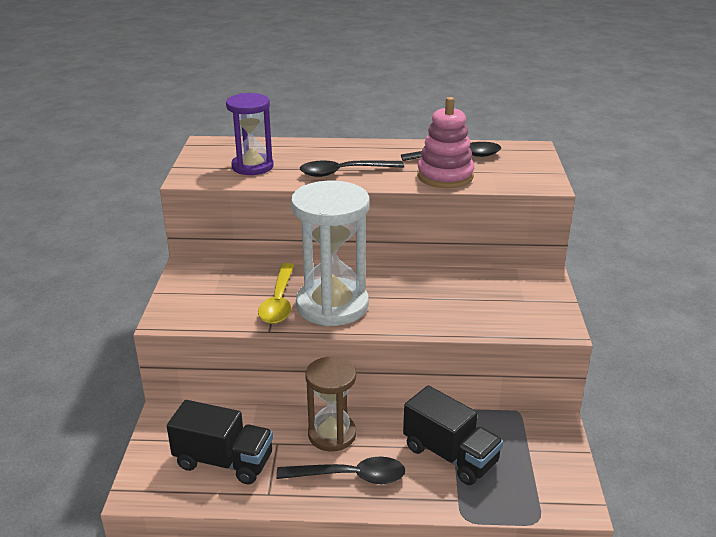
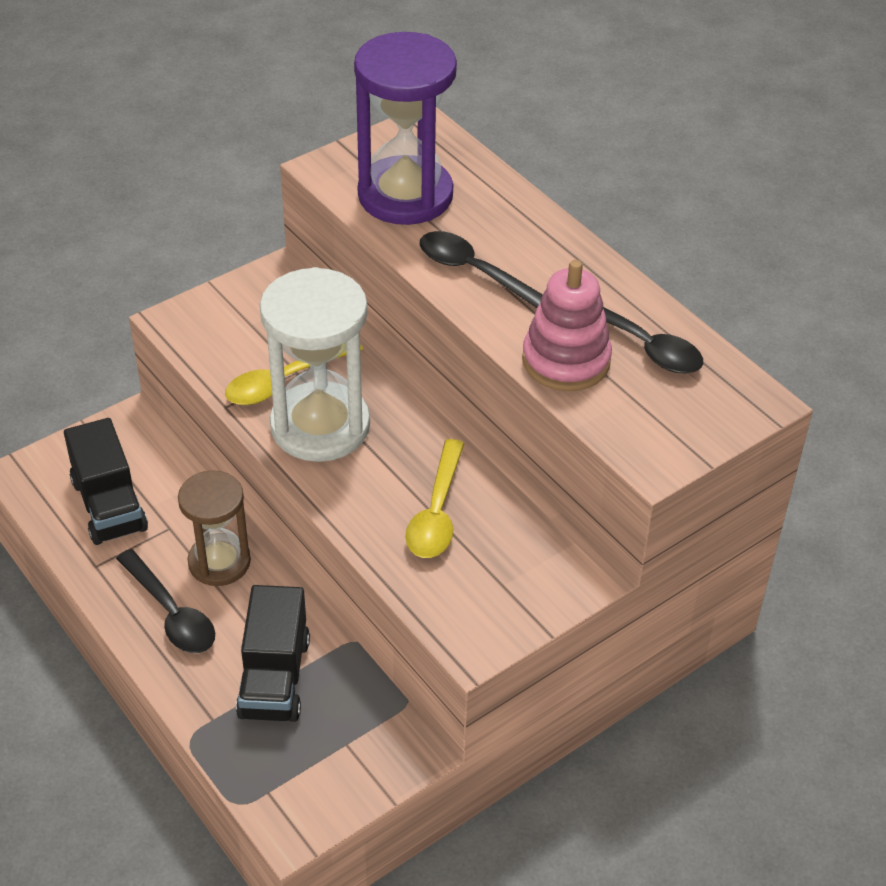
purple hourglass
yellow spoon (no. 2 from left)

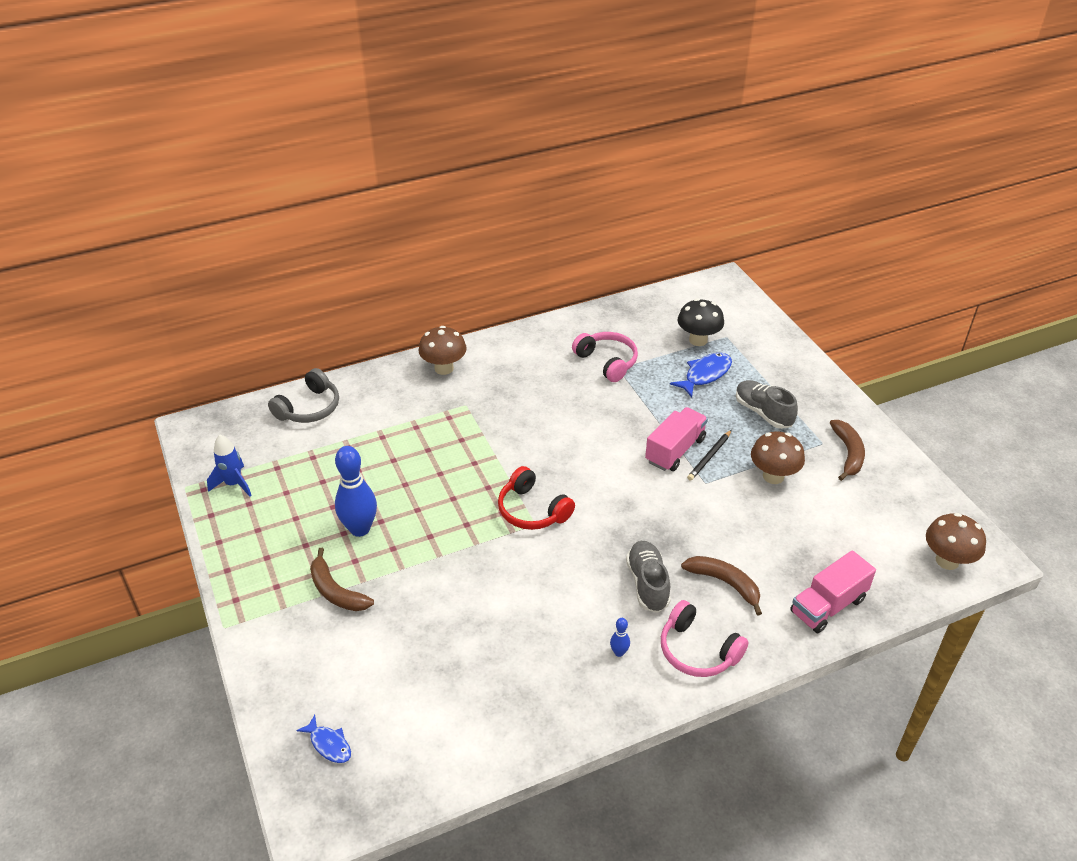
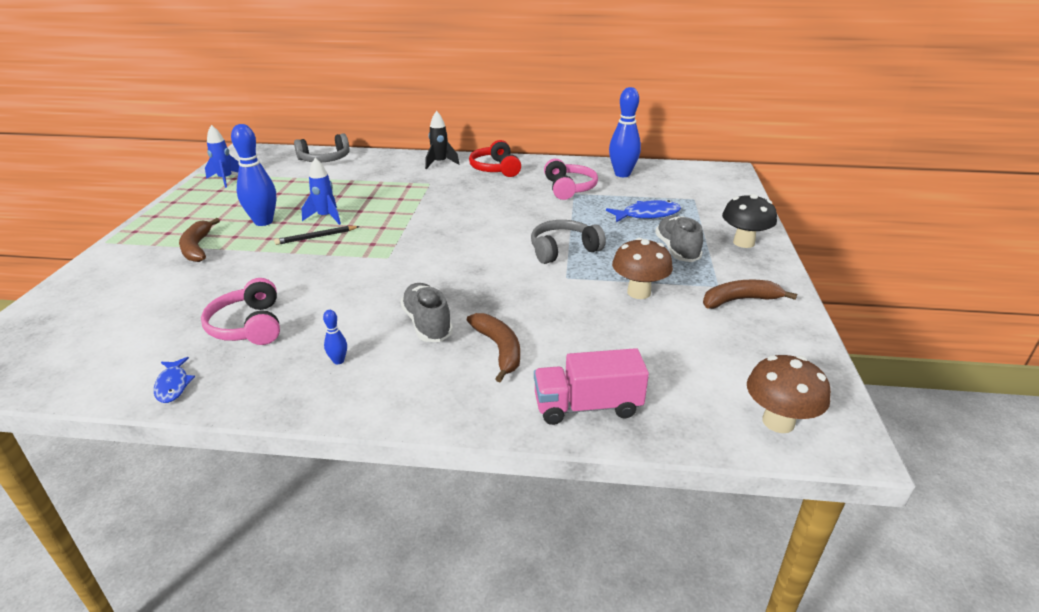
black mushroom
black rocket
grey headphones (no. 2 from left)
brown banana (no. 3 from left)
black pencil
red headphones
grey shoe (no. 1 from left)
pink headphones (no. 1 from left)
blue fish (no. 1 from left)
blue bowling pin (no. 3 from left)
blue rocket (no. 2 from left)

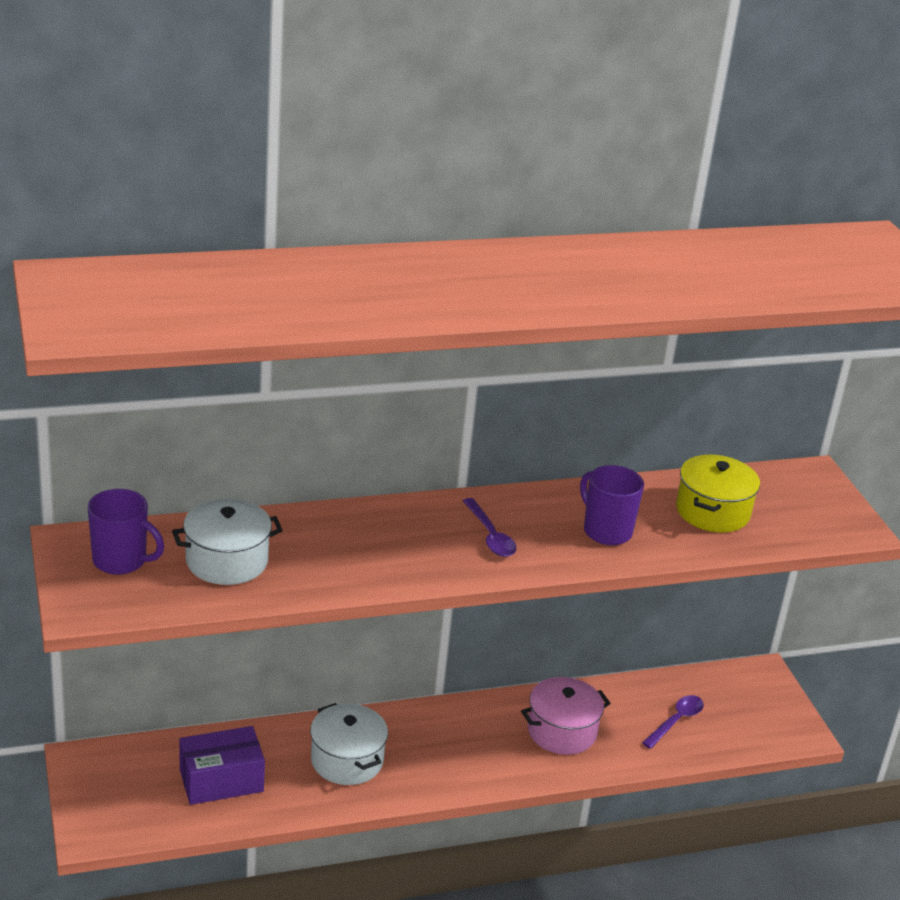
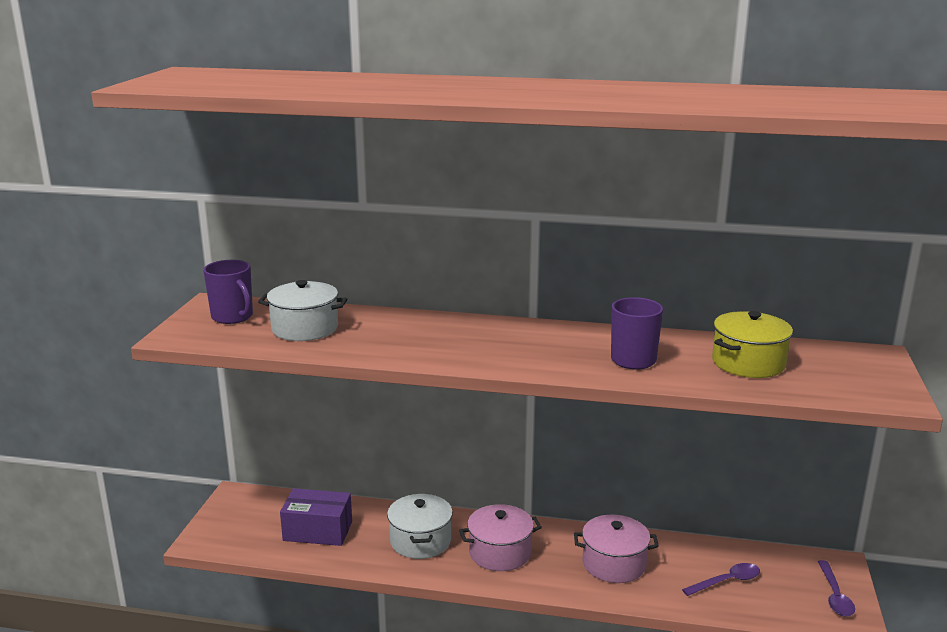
purple spoon (no. 2 from left)
pink pot (no. 1 from left)

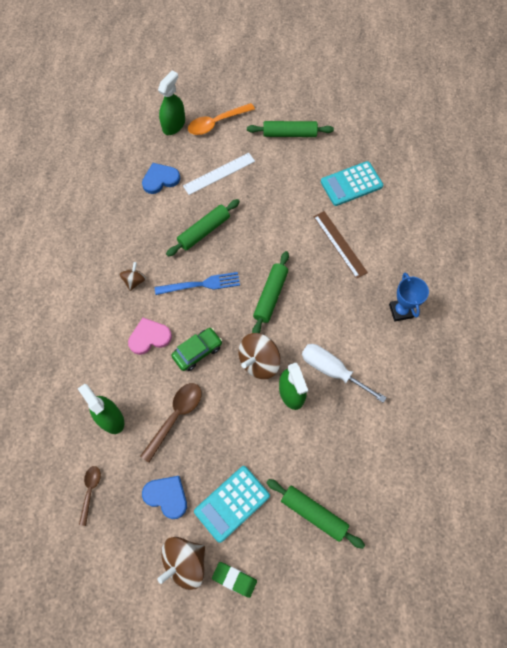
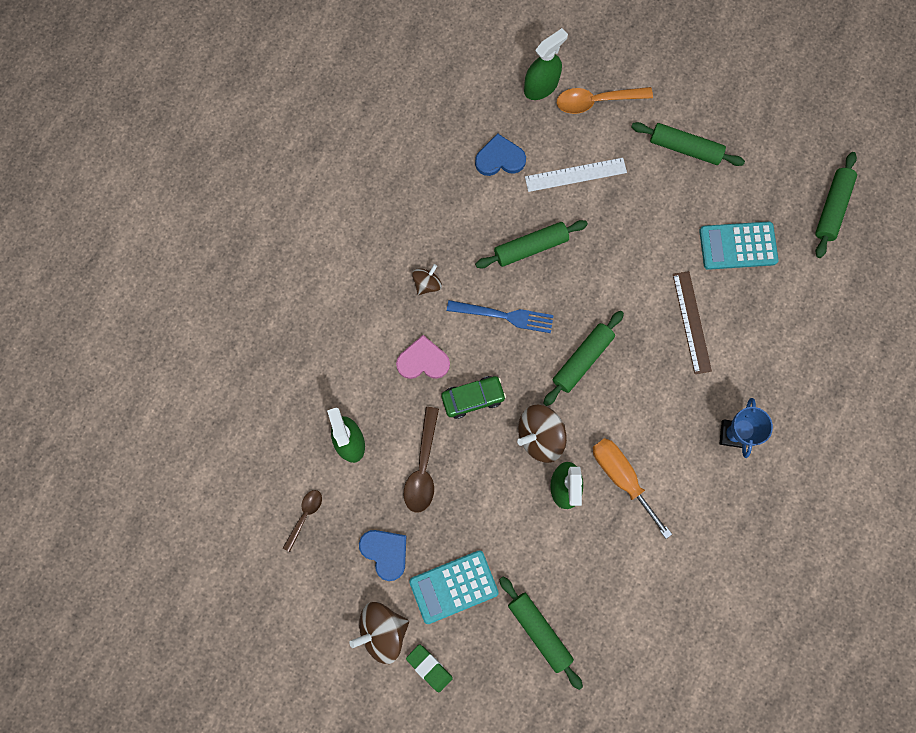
orange screwdriver
brown spoon (no. 2 from left)
green rolling pin (no. 5 from left)

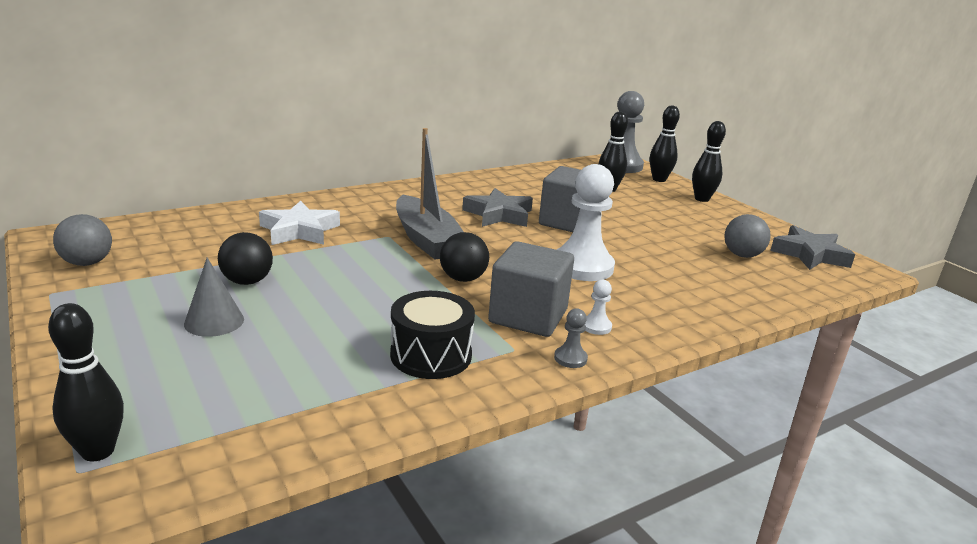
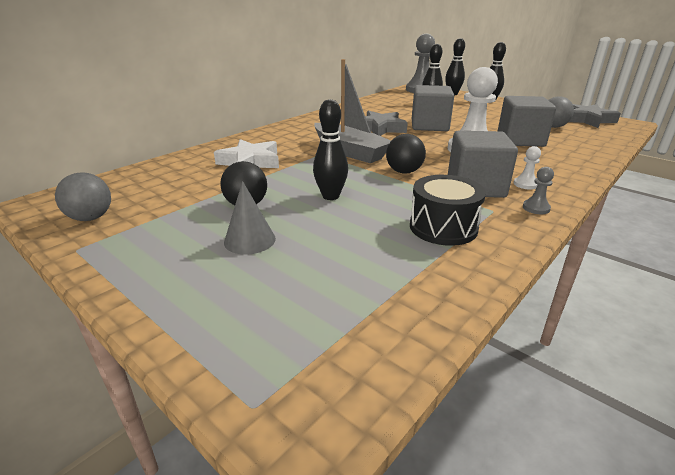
black bowling pin (no. 1 from left)
grey cube (no. 3 from left)

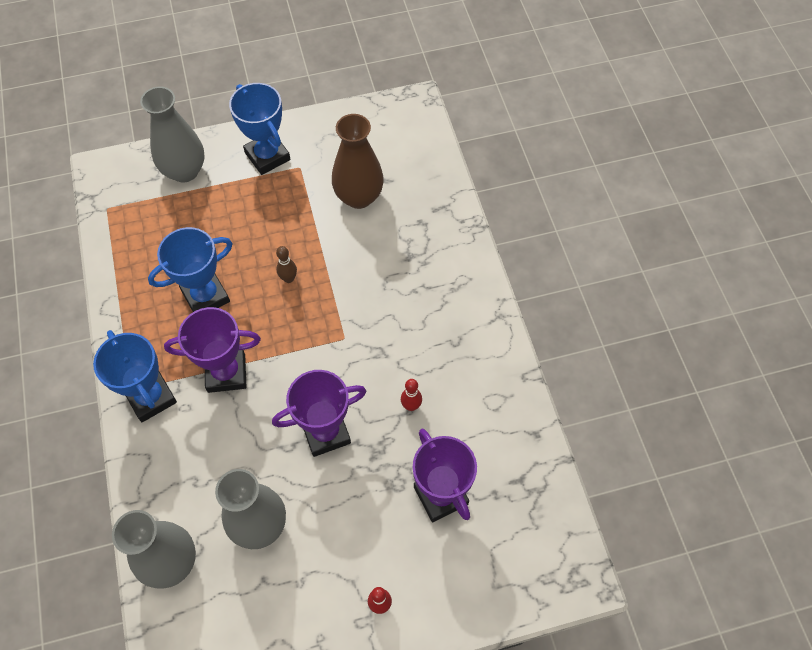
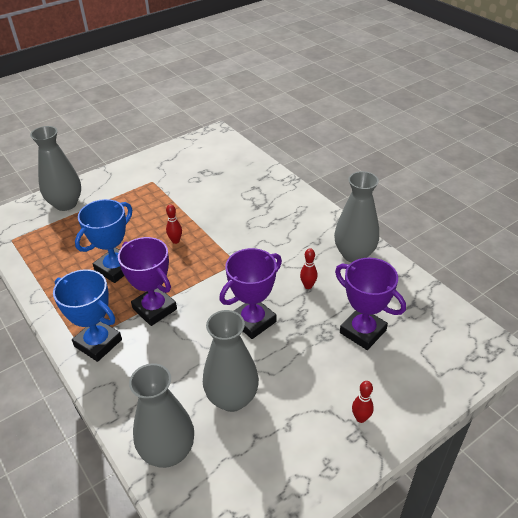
blue trophy (no. 3 from left in the first image)
brown vase
red bowling pin (no. 1 from left)
purple trophy (no. 1 from left)
grey vase (no. 4 from left)

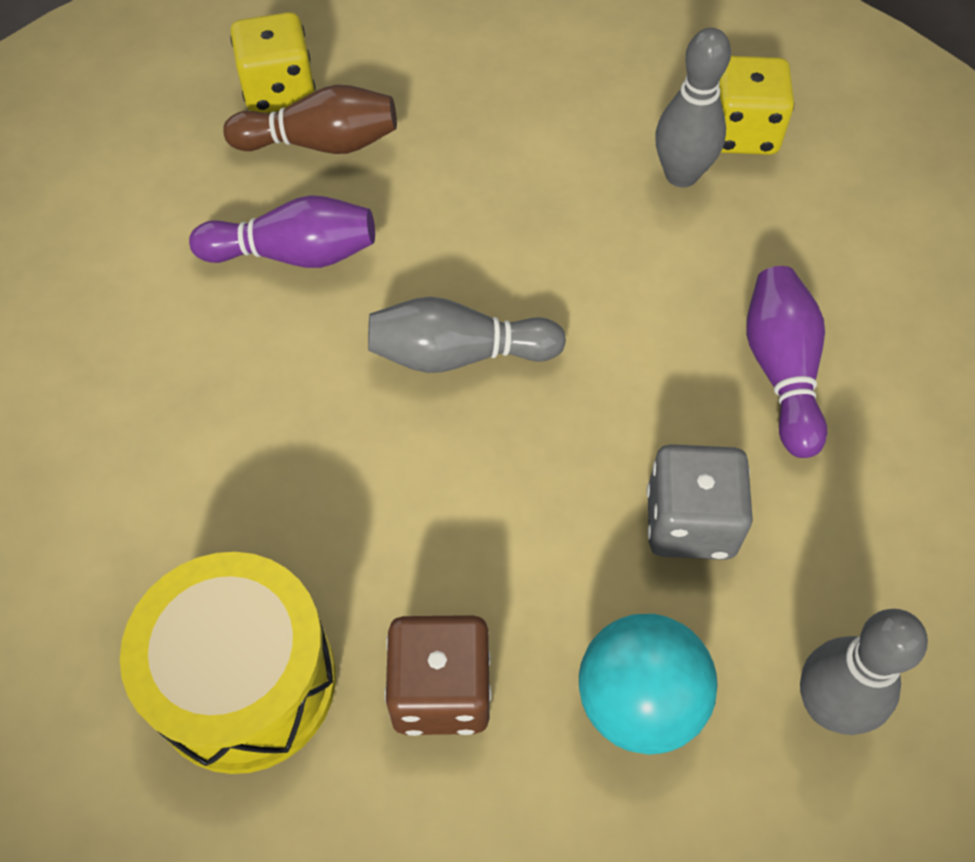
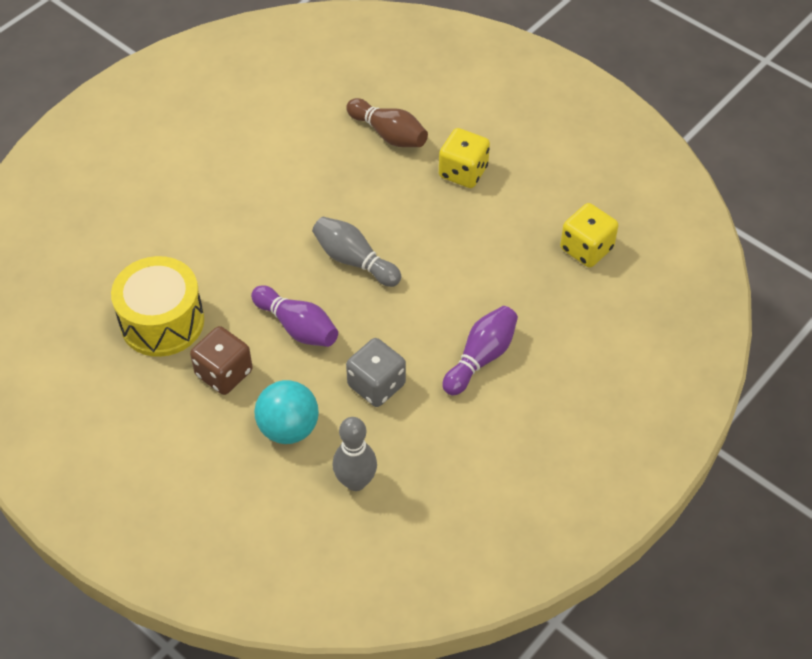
yellow dice (no. 1 from left)
grey bowling pin (no. 2 from left in the first image)
purple bowling pin (no. 1 from left)

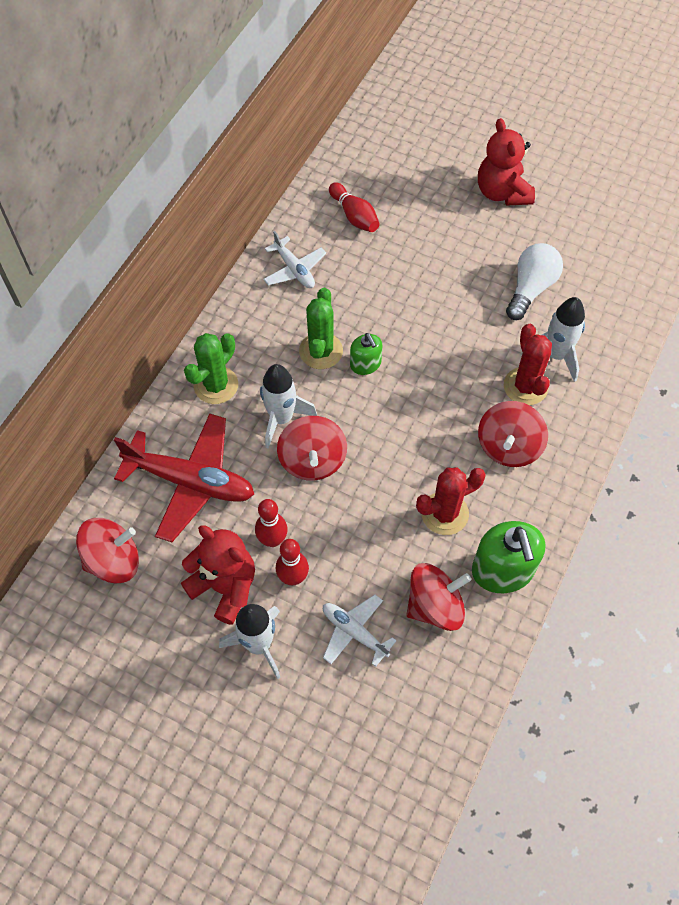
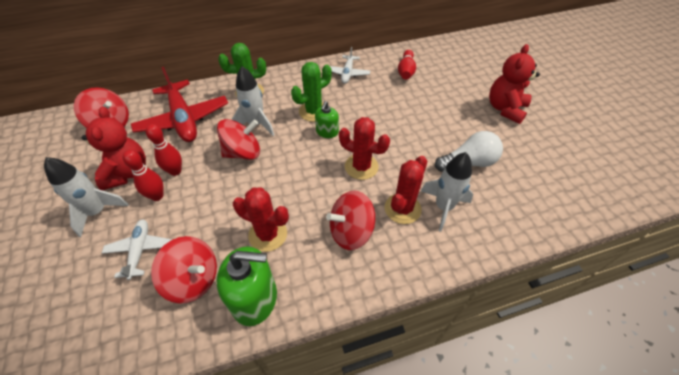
red spinning top (no. 3 from left)
green soap dispenser (no. 1 from left)
red cactus (no. 2 from left)

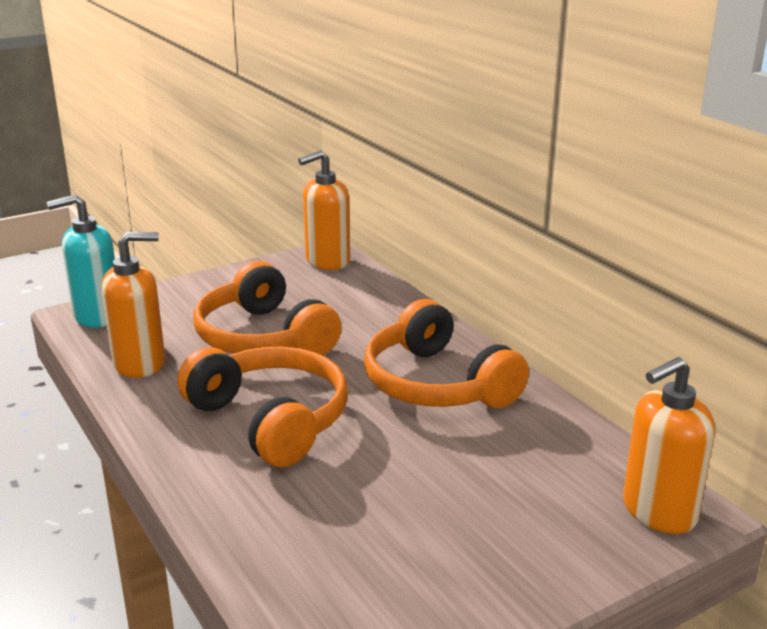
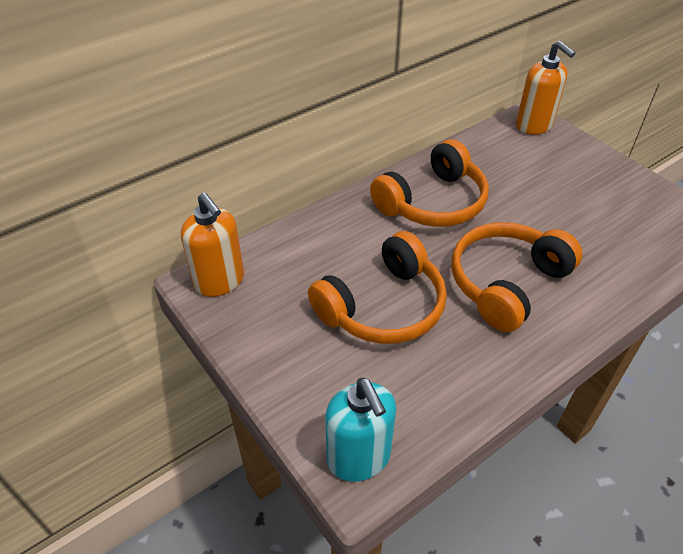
orange soap dispenser (no. 1 from left in the first image)

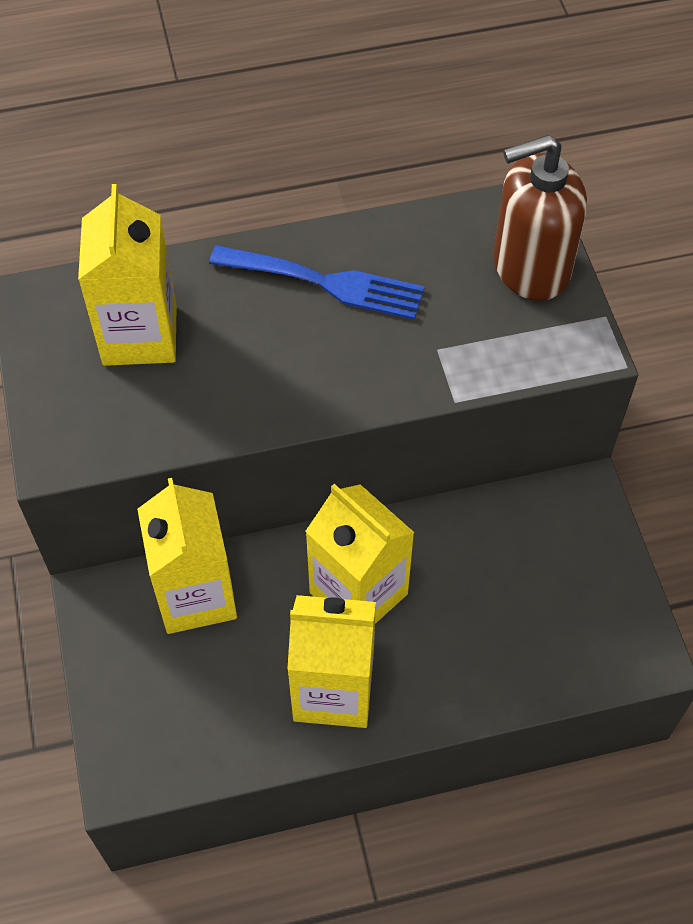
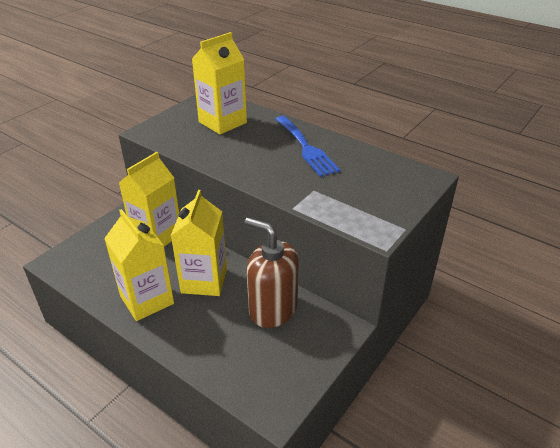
brown soap dispenser

